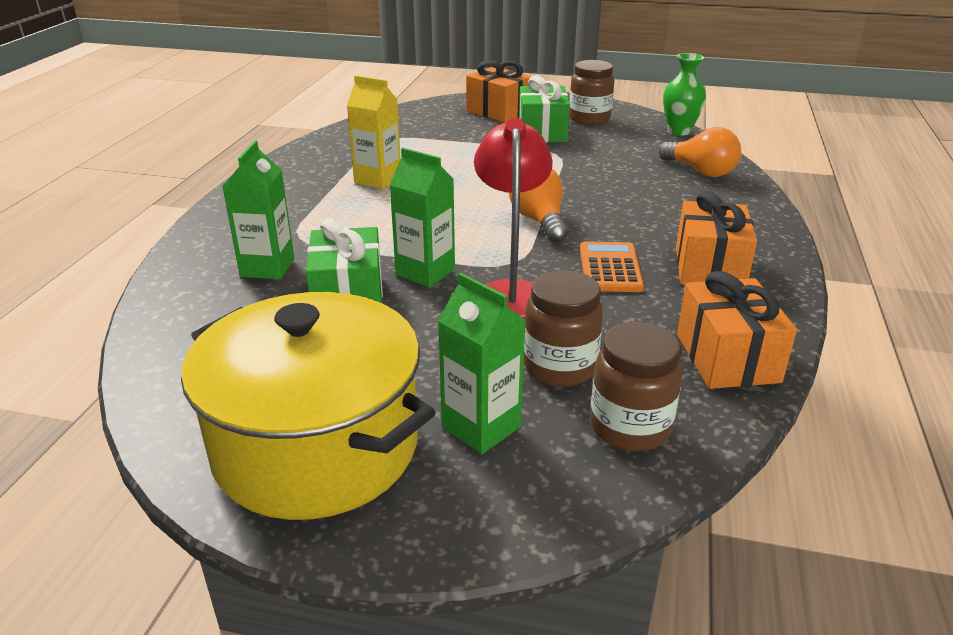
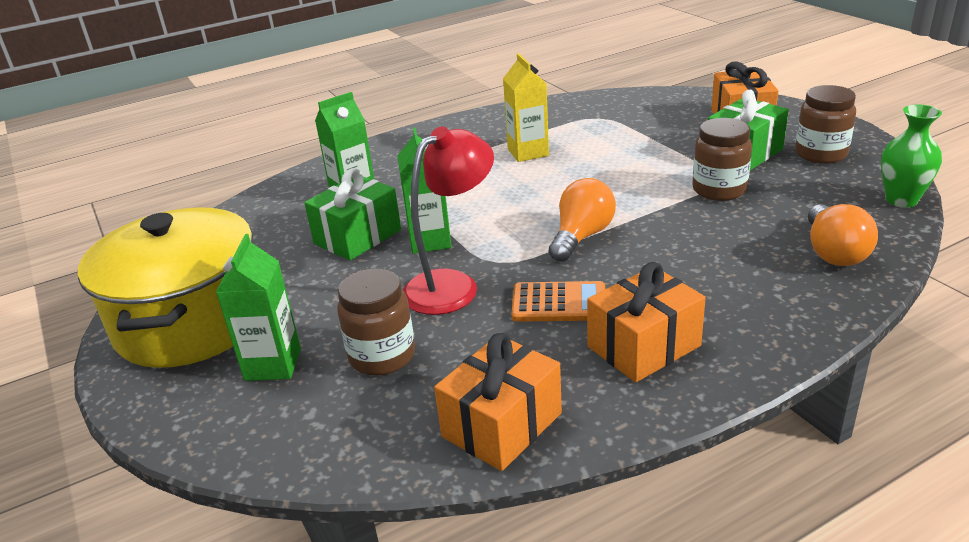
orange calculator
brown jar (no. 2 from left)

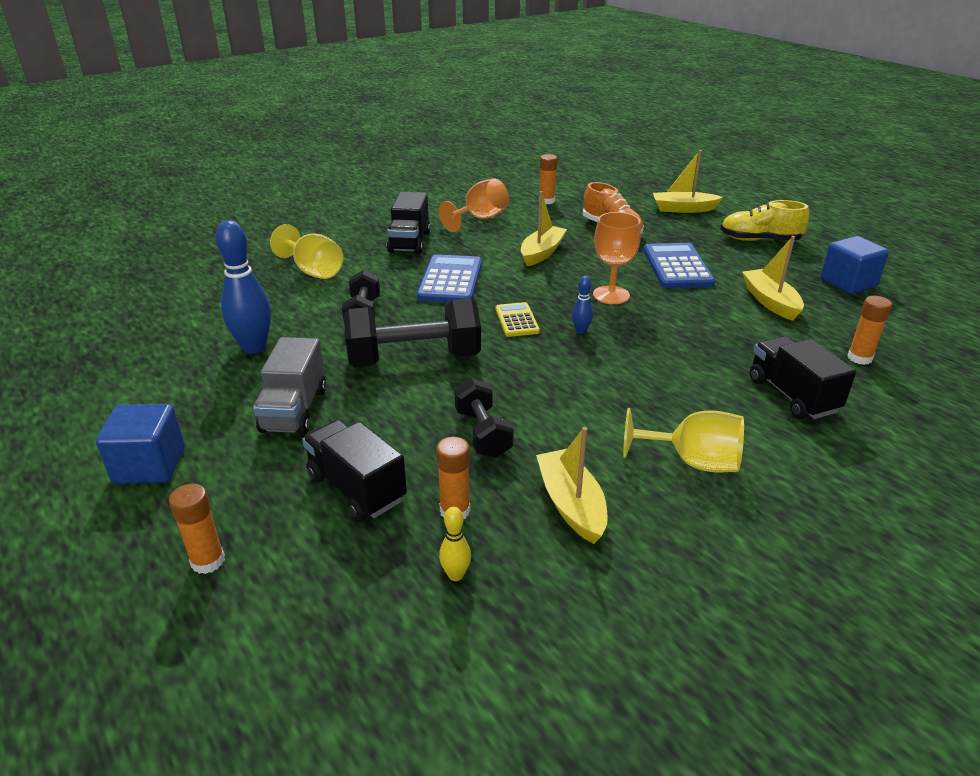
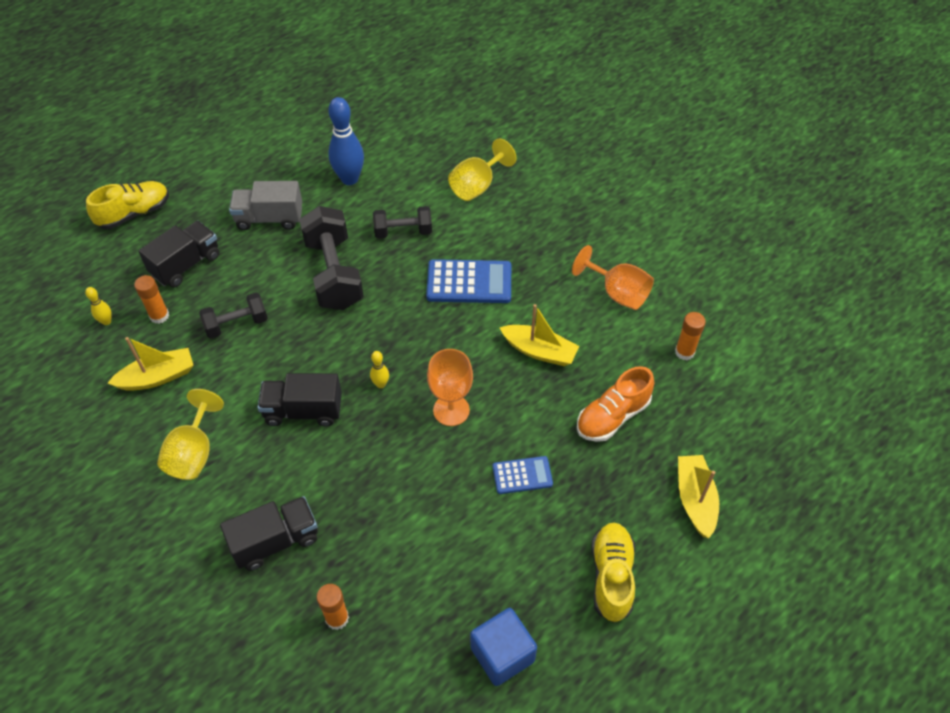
black truck (no. 3 from left)
yellow boat (no. 4 from left in the first image)
blue calculator (no. 2 from left)
yellow bowling pin (no. 2 from left)
yellow calculator
blue cube (no. 1 from left in the first image)
yellow shoe (no. 1 from left)

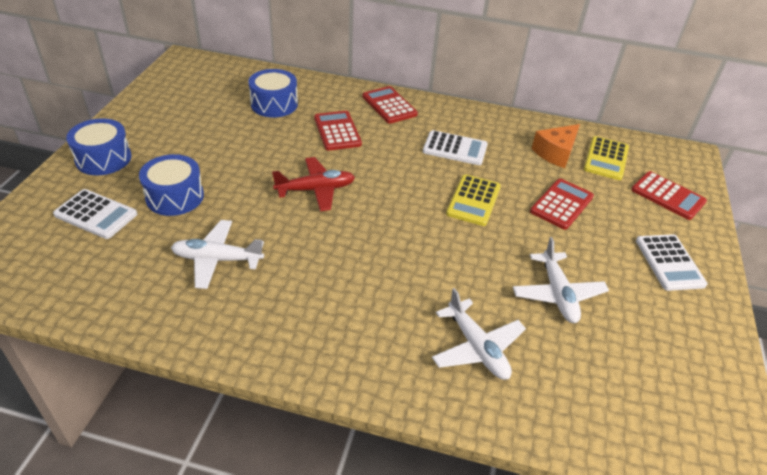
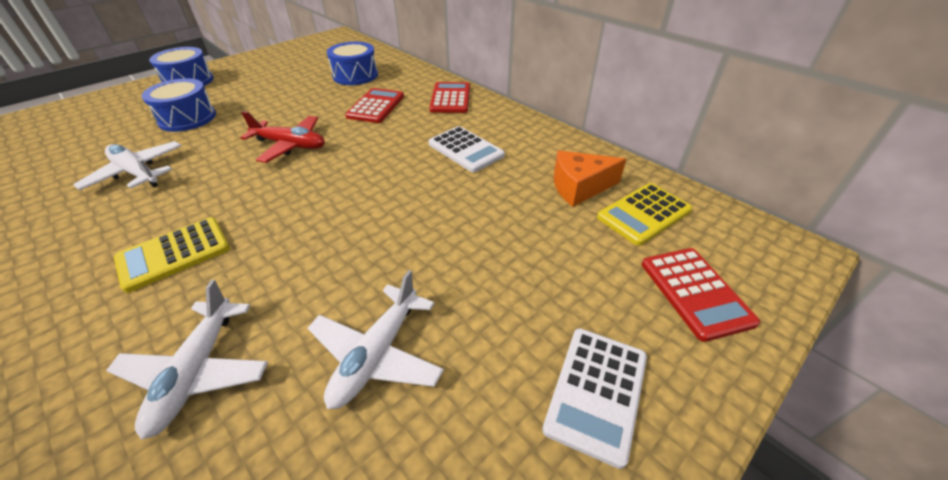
yellow calculator (no. 1 from left)
red calculator (no. 3 from left in the first image)
white calculator (no. 1 from left in the first image)

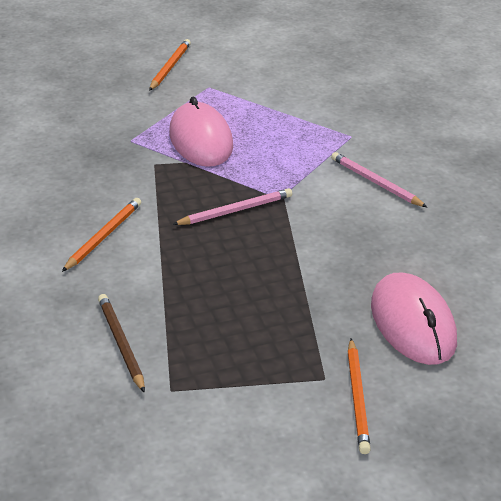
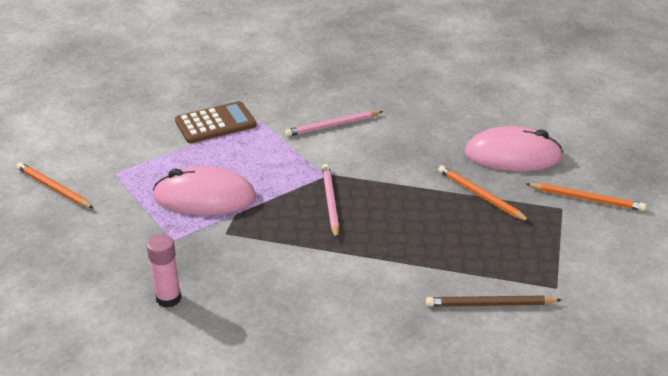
orange pencil (no. 2 from left)
brown calculator
pink glue stick

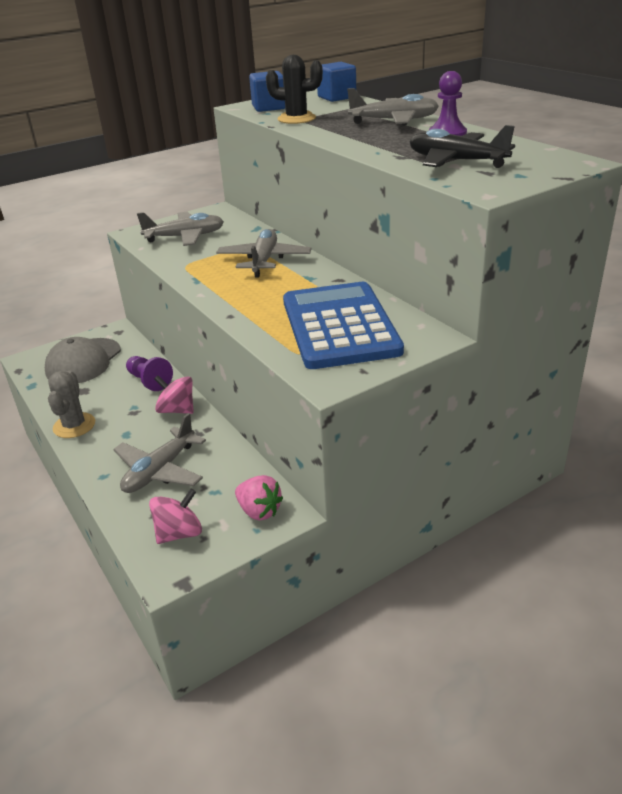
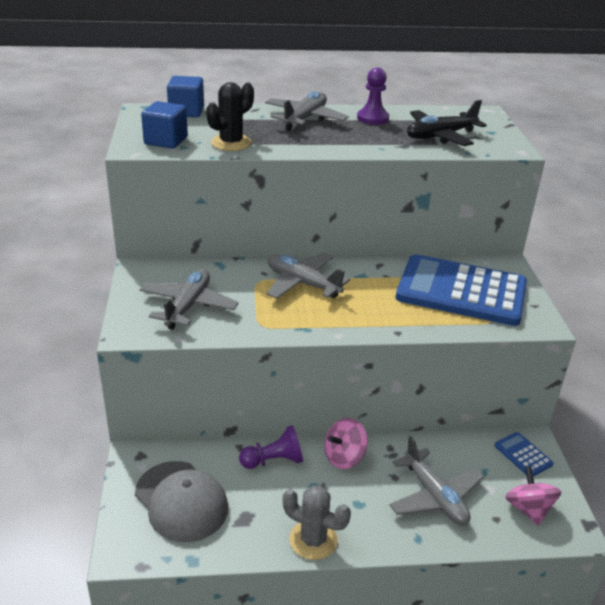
blue calculator (no. 2 from left)

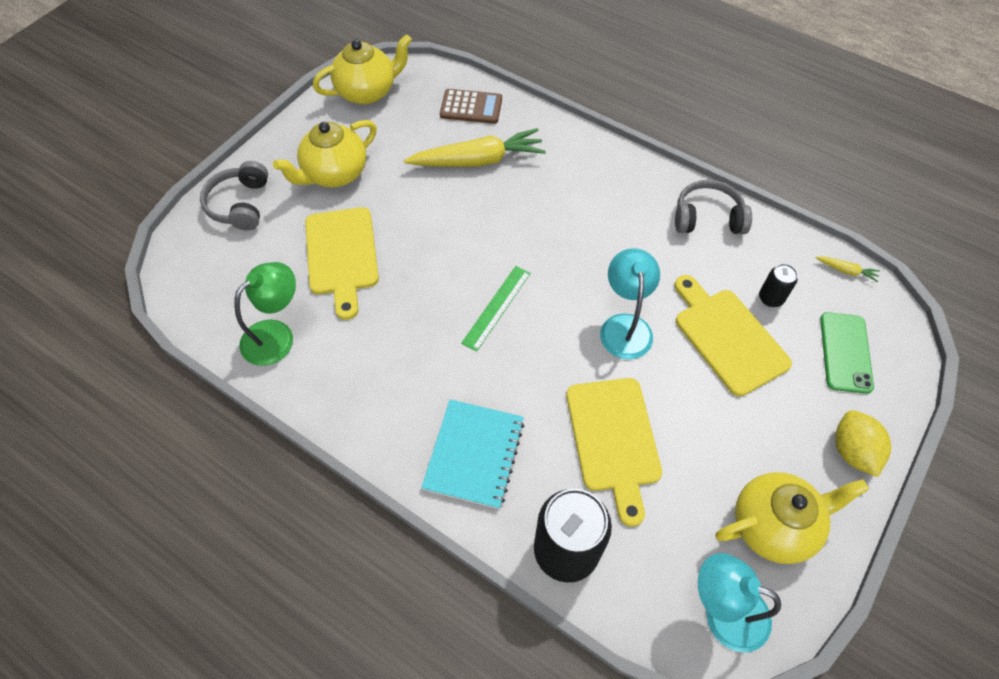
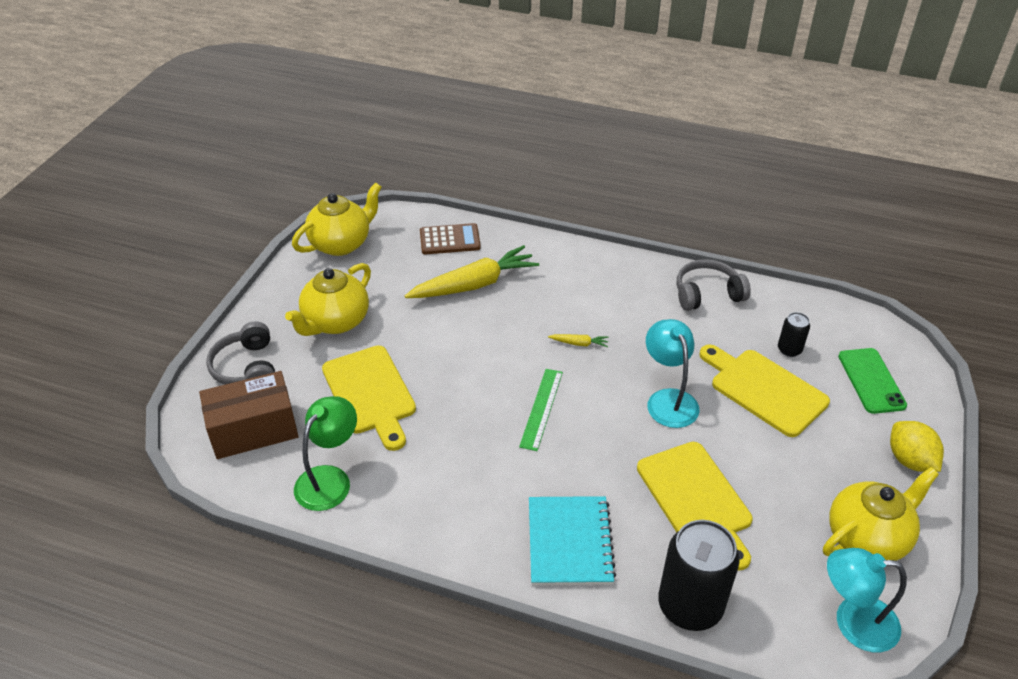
yellow carrot (no. 2 from left)
brown box

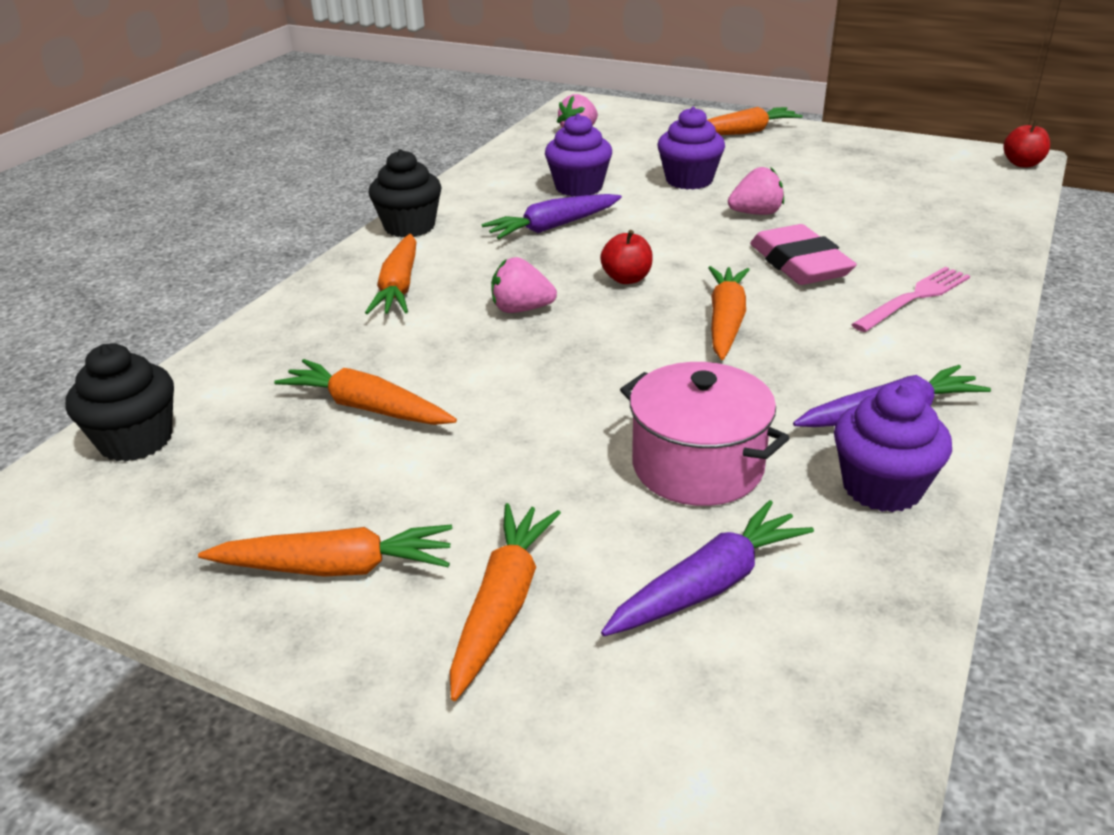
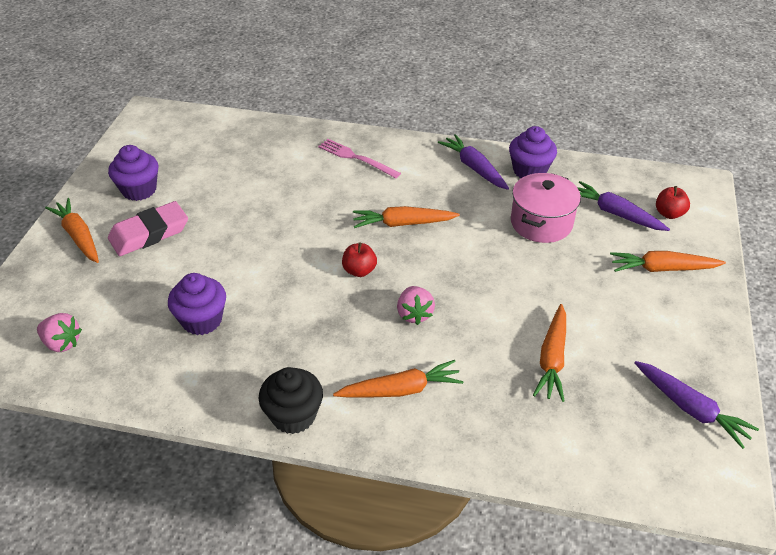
purple cupcake (no. 1 from left)
red apple (no. 2 from left)
pink strawberry (no. 3 from left in the first image)
purple carrot (no. 3 from left)
pink eraser
black cupcake (no. 1 from left in the first image)
orange carrot (no. 1 from left in the first image)

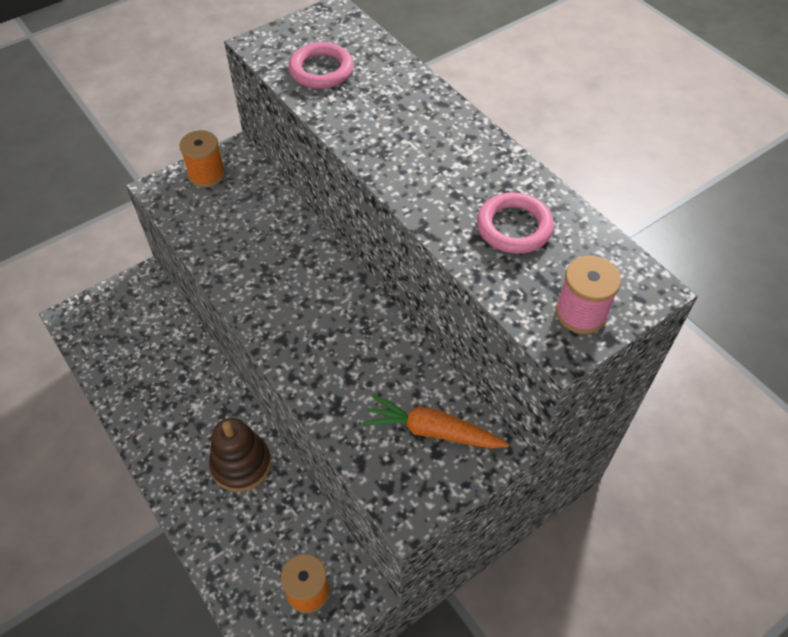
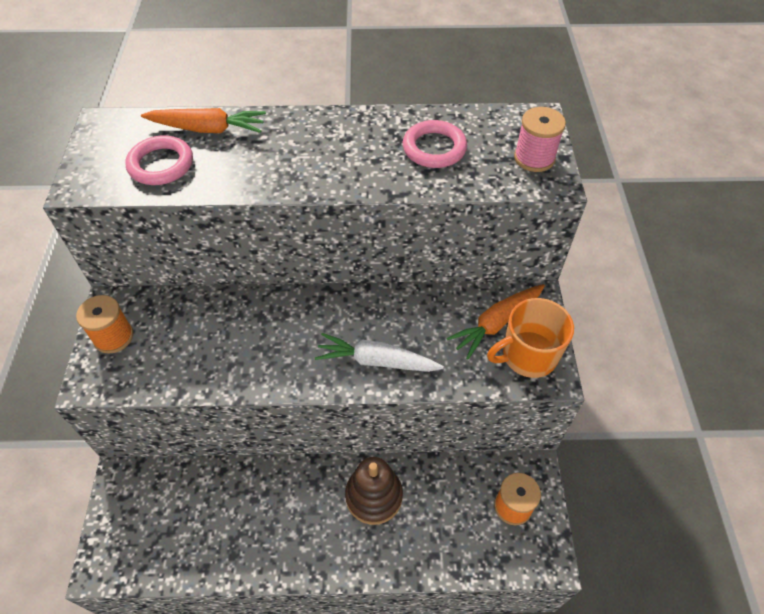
orange carrot (no. 1 from left)
orange mug
white carrot

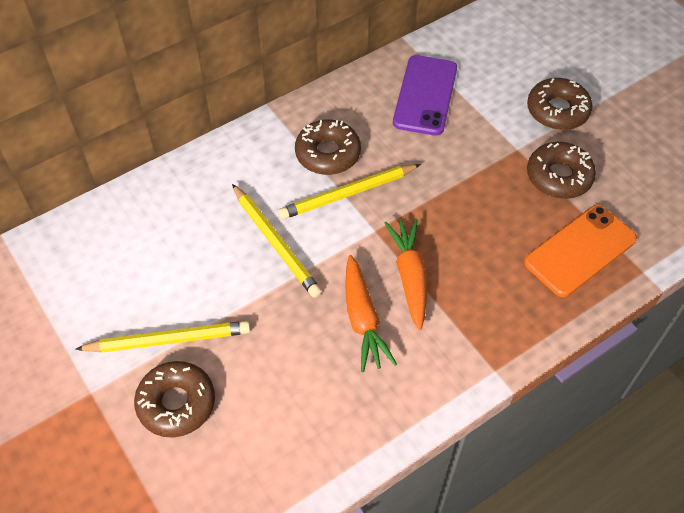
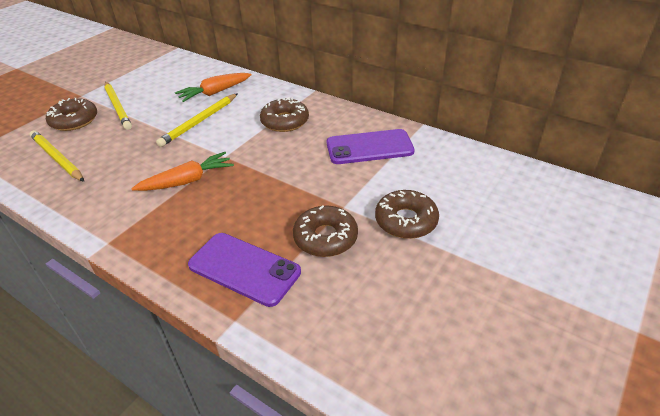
yellow pencil (no. 1 from left)
purple phone (no. 1 from left)
orange carrot (no. 2 from left)

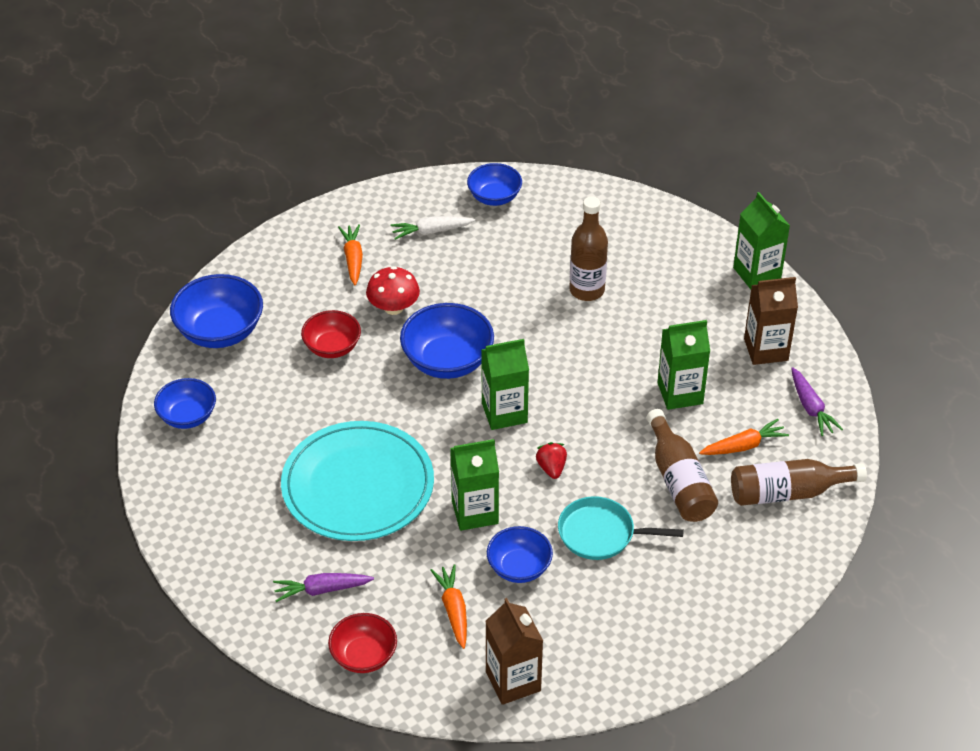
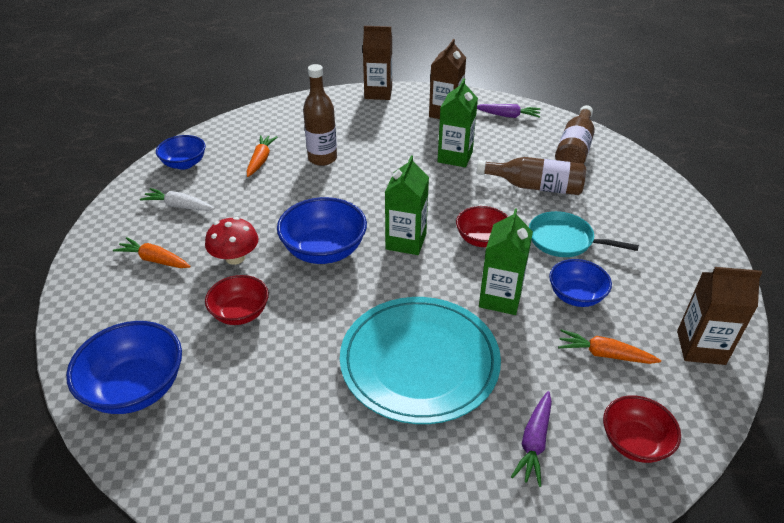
brown carton (no. 1 from left)
white carrot
blue bowl (no. 1 from left in the first image)
orange carrot (no. 2 from left)
red bowl (no. 2 from left)
turquoise pan

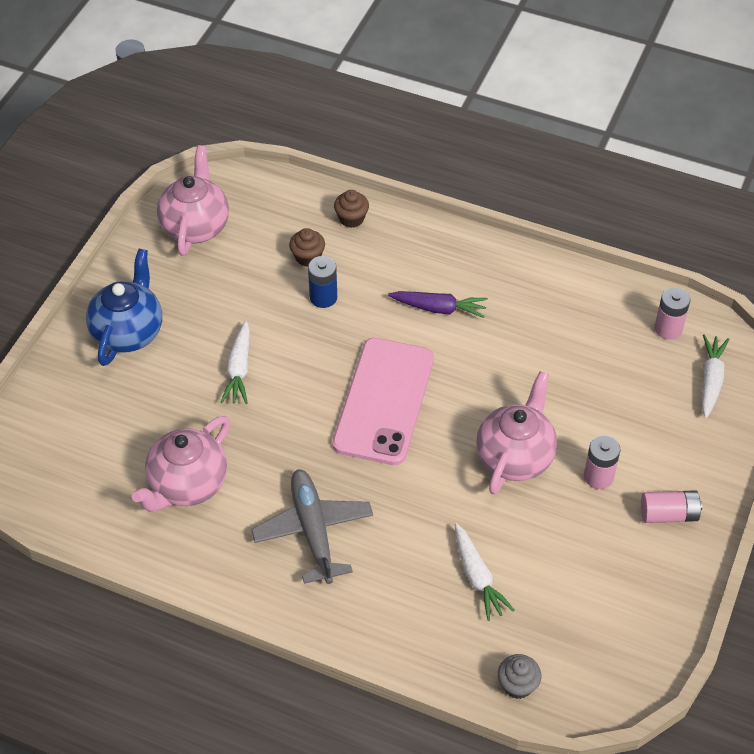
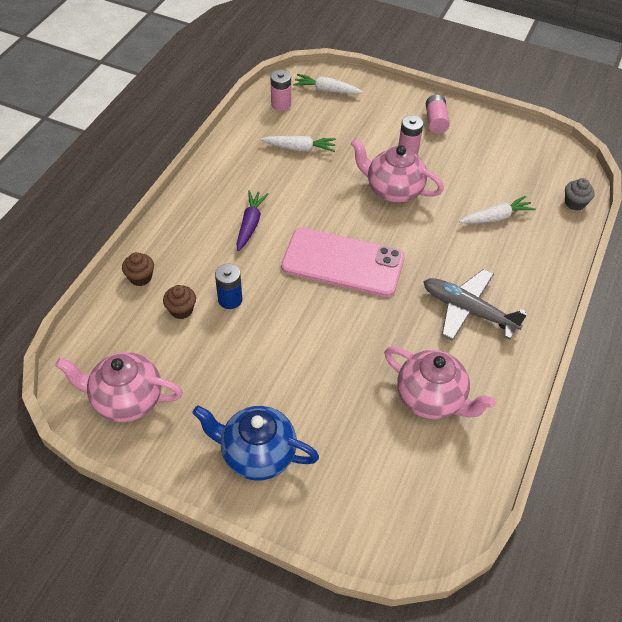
white carrot (no. 1 from left)
grey plane

